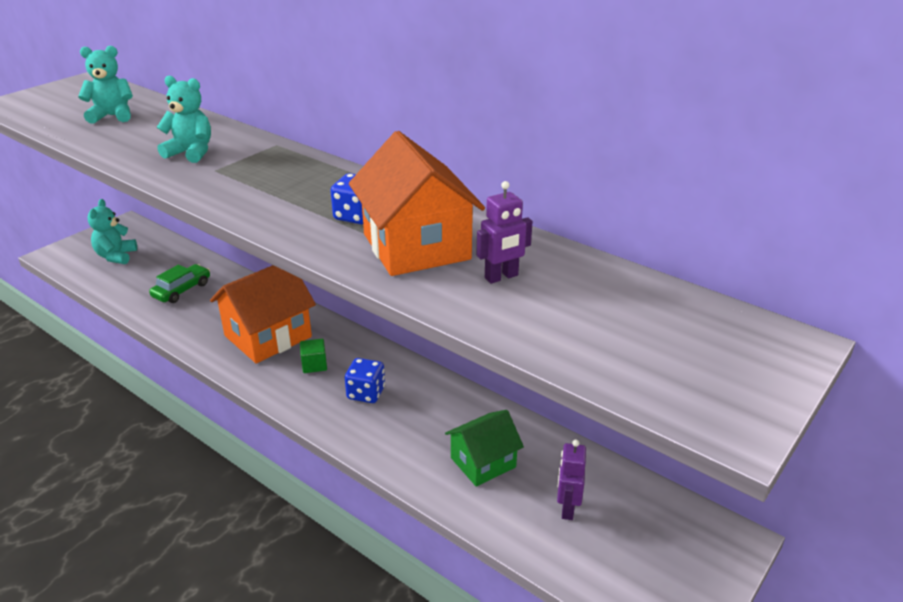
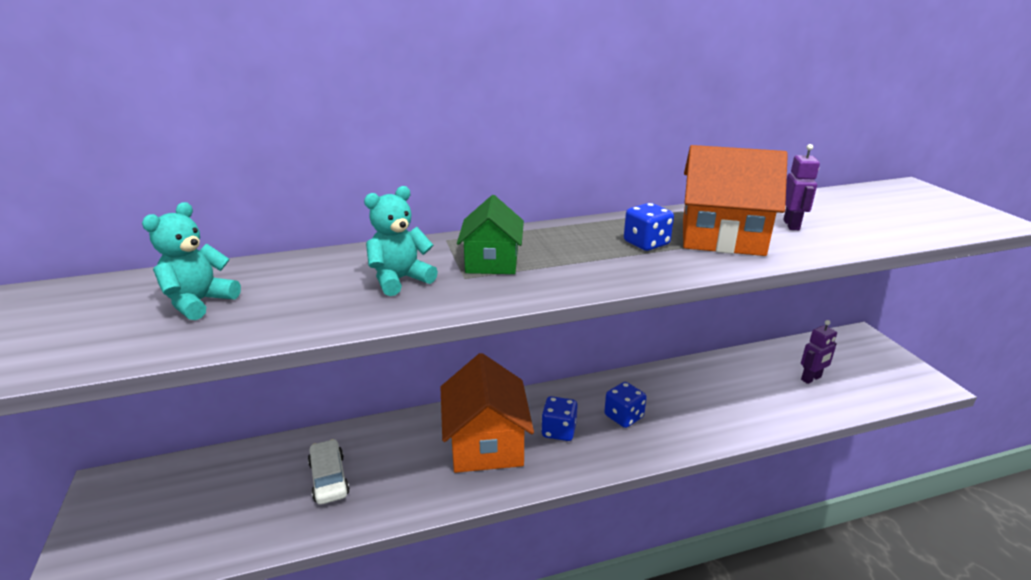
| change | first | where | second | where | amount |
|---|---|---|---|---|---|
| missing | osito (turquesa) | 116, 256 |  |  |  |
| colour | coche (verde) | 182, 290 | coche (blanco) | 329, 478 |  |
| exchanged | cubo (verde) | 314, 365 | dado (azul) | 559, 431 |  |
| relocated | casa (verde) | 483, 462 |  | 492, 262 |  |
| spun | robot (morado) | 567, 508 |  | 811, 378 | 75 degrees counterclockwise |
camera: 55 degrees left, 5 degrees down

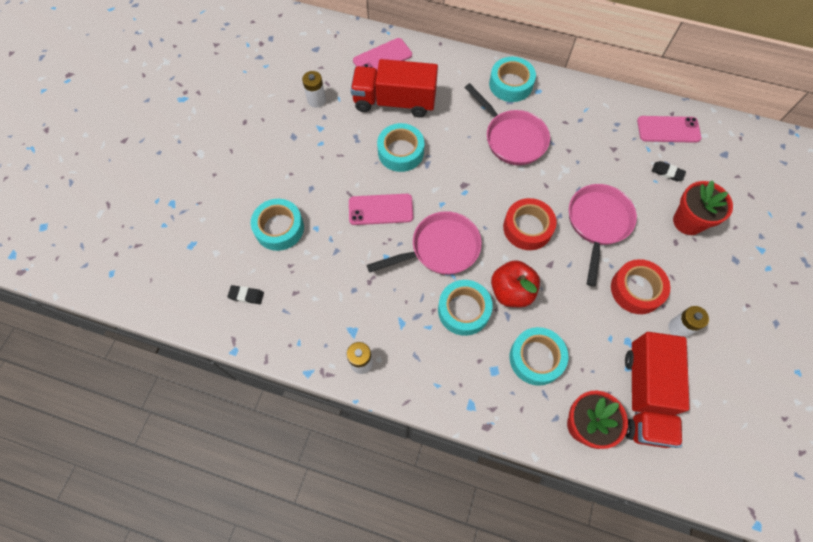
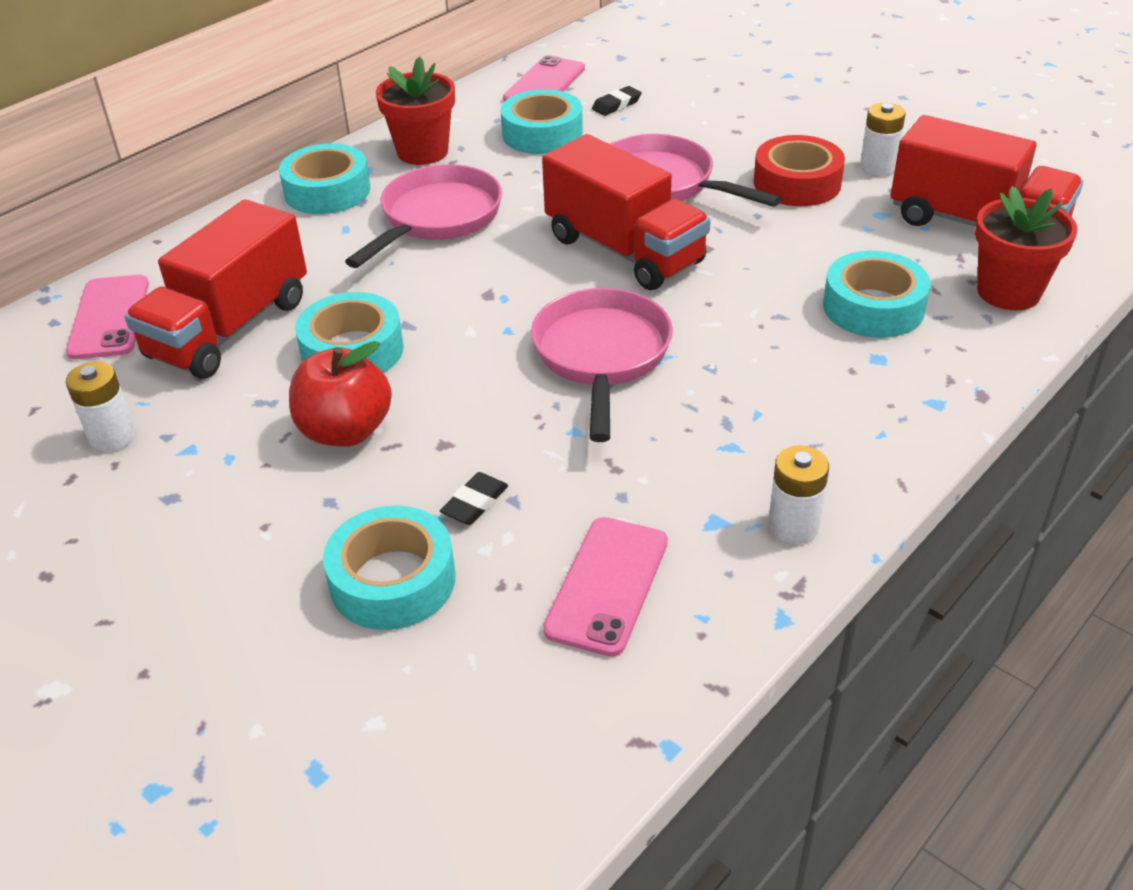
| change | first | where | second | where | amount |
|---|---|---|---|---|---|
| relocated | goma de borrar (negro) | 246, 295 |  | 475, 503 |  |
| relocated | móvil (rosa) | 380, 209 |  | 607, 585 |  |
| relocated | cinta adhesiva (turquesa) | 464, 310 |  | 542, 134 |  |
| spun | sartén (rosa) | 512, 138 |  | 436, 219 | 45 degrees counterclockwise |
| relocated | manzana (rojo) | 511, 291 |  | 345, 431 |  |
| exchanged | cinta adhesiva (rojo) | 527, 228 | camión (rojo) | 624, 250 |  |
| relocated | maceta (rojo) | 688, 221 |  | 422, 152 |  |
camera: 65 degrees left, 25 degrees down

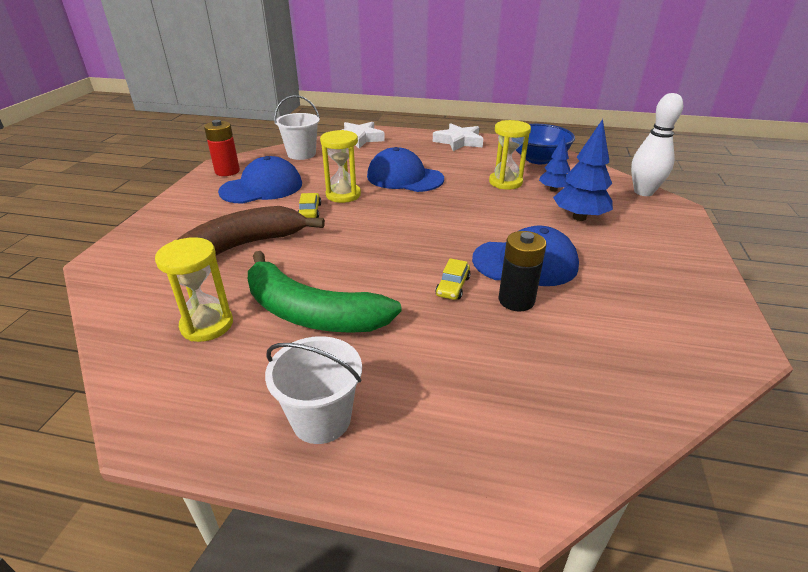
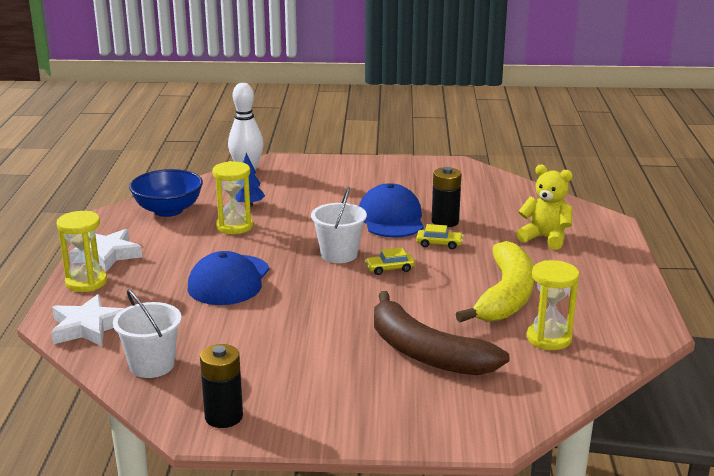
| change | first | where | second | where | amount |
|---|---|---|---|---|---|
| colour | pila (rojo) | 227, 171 | pila (negro) | 224, 417 |  |
| missing | gorra (azul) | 261, 188 |  |  |  |
| colour | plátano (verde) | 310, 312 | plátano (amarillo) | 506, 296 |  |
| relocated | balde (blanco) | 321, 419 |  | 339, 254 |  |
| relocated | coche (amarillo) | 310, 211 |  | 389, 269 |  |
| relocated | reloj de arena (amarillo) | 343, 195 |  | 86, 282 |  |
| missing | árbol (azul) | 579, 217 |  |  |  |
| appeared |  |  | osito (amarillo) | 545, 238 |  |
camera: 100 degrees left, 10 degrees down

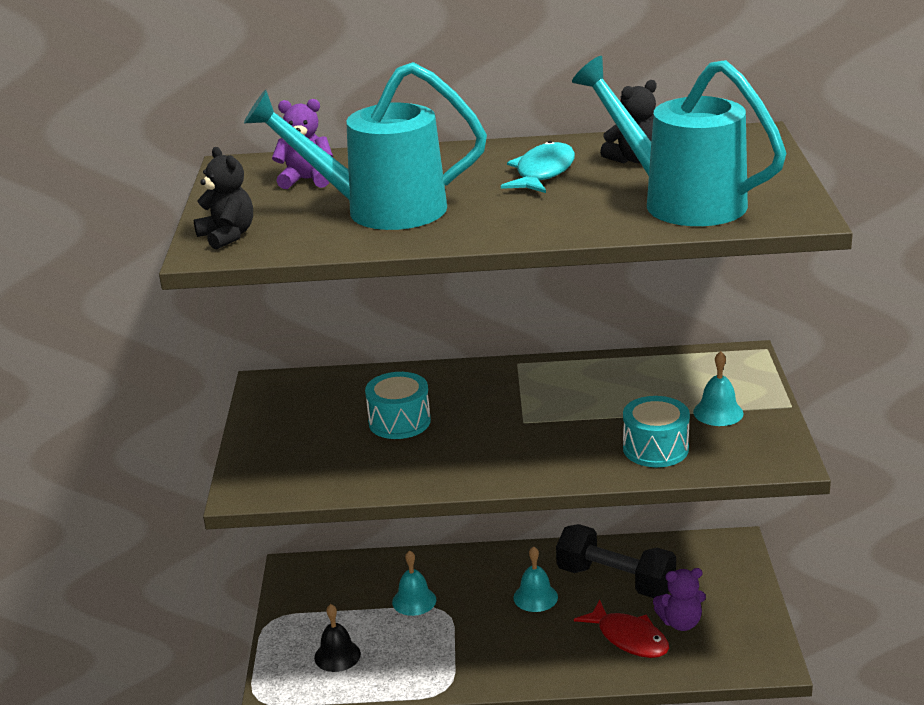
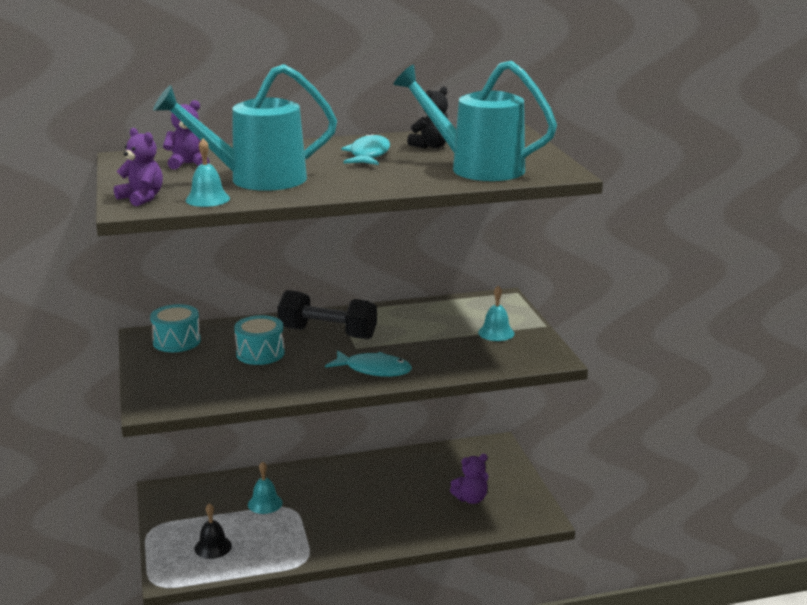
| change | first | where | second | where | amount |
|---|---|---|---|---|---|
| colour | osito (negro) | 227, 236 | osito (morado) | 142, 198 |  |
| relocated | campana (turquesa) | 535, 597 |  | 207, 199 |  |
| relocated | mancuerna (negro) | 615, 580 |  | 328, 333 |  |
| missing | pez (rojo) | 629, 638 |  |  |  |
| relocated | tambor (turquesa) | 655, 449 |  | 177, 341 |  |
| appeared |  |  | pez (turquesa) | 374, 370 |  |
camera: 15 degrees left, 5 degrees down

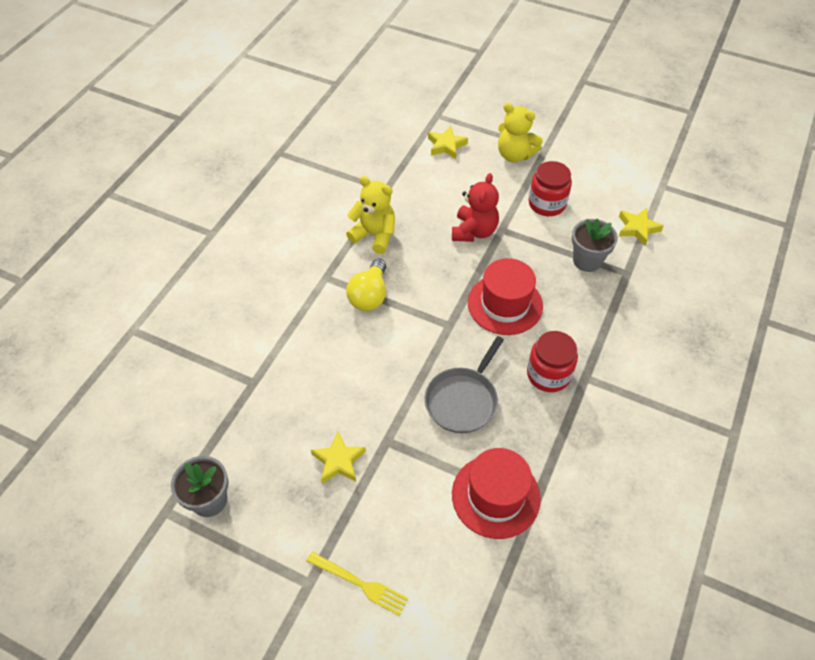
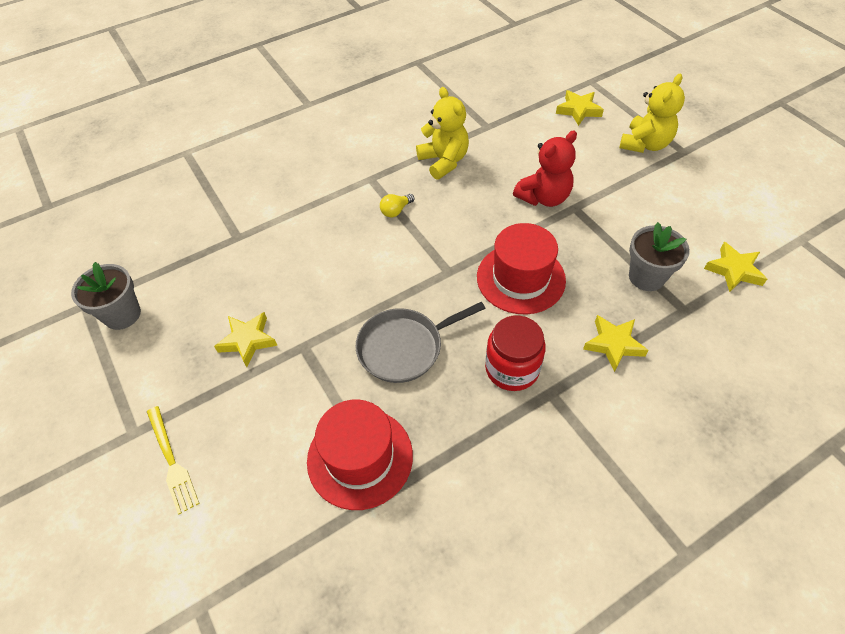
| change | first | where | second | where | amount |
|---|---|---|---|---|---|
| size | bombilla (amarillo) | 369, 295 |  | 396, 211 | x0.54 |
| spun | osito (amarillo) | 514, 155 |  | 645, 144 | 120 degrees counterclockwise |
| missing | tarro (rojo) | 547, 204 |  |  |  |
| appeared |  |  | estrella (amarillo) | 613, 344 |  |
camera: 35 degrees right, 0 degrees up

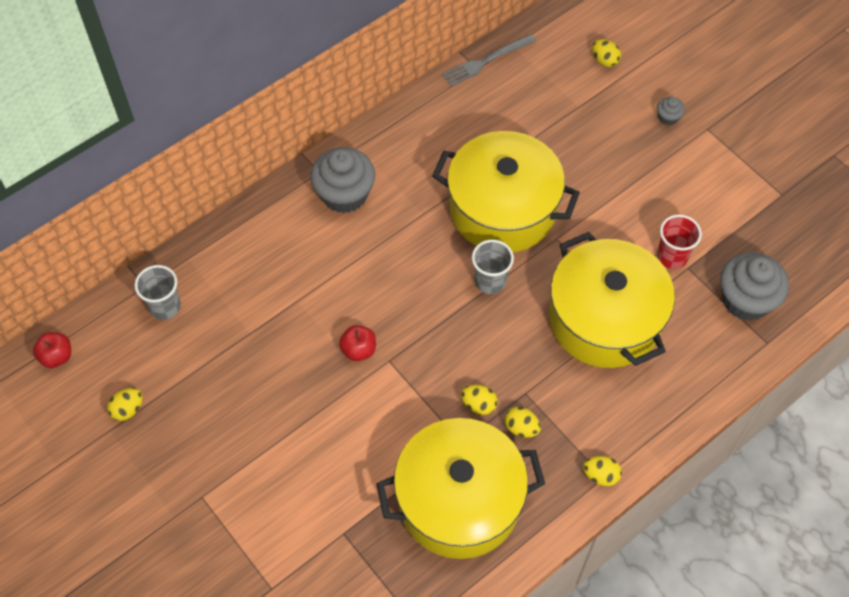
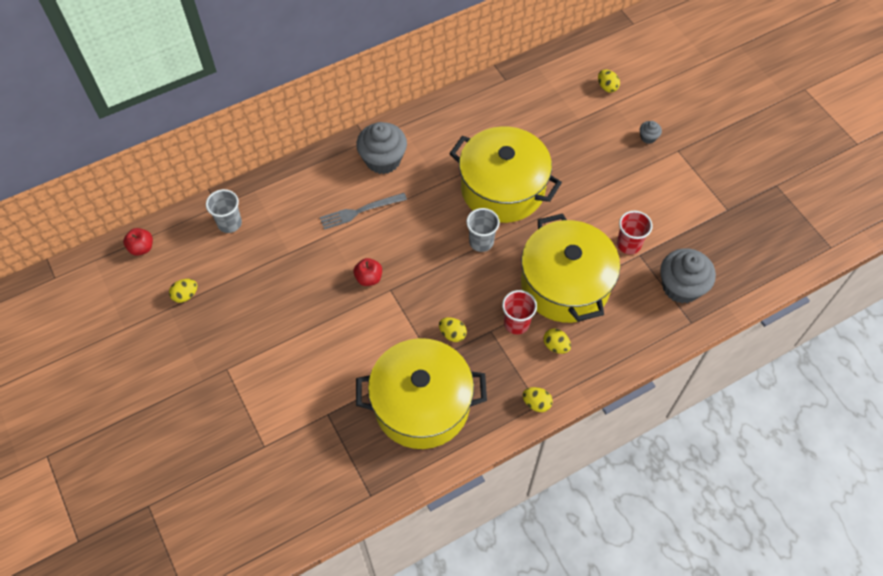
| change | first | where | second | where | amount |
|---|---|---|---|---|---|
| relocated | tenedor (gris) | 486, 61 |  | 360, 211 |  |
| relocated | huevo (amarillo) | 521, 428 |  | 556, 346 |  |
| appeared |  |  | vaso (rojo) | 516, 323 |  |
camera: 10 degrees right, 0 degrees up

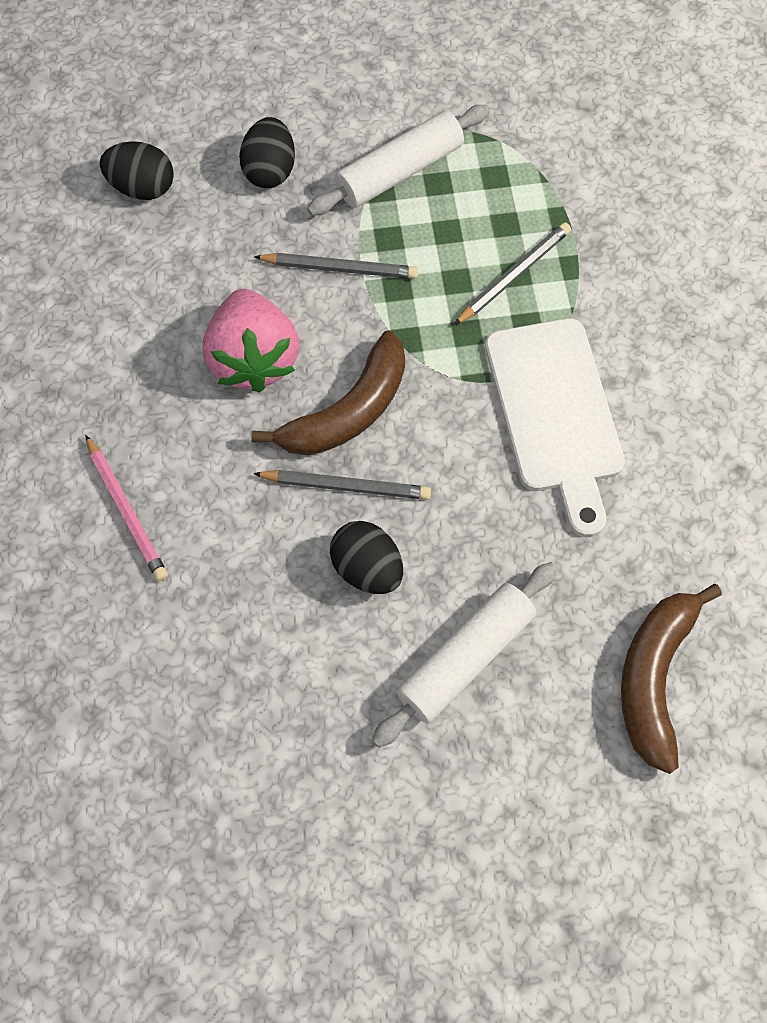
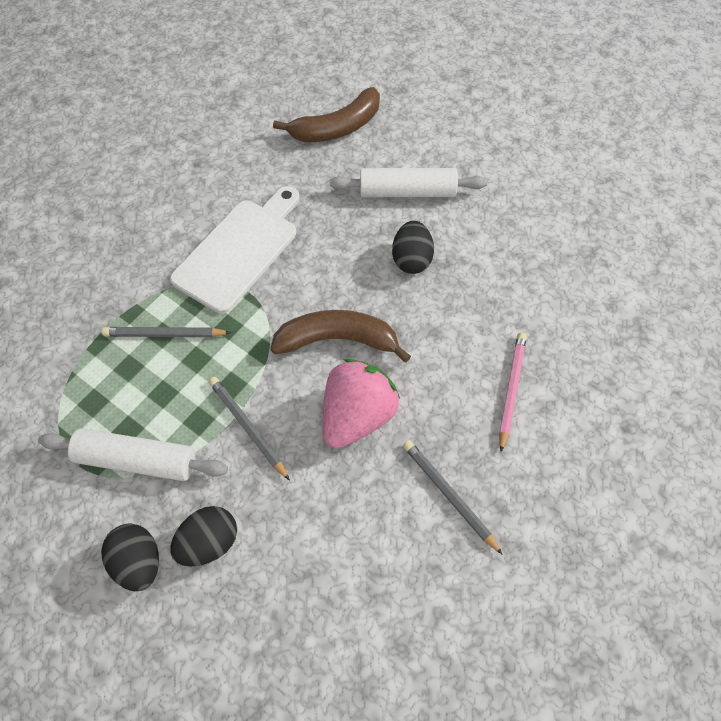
| change | first | where | second | where | amount |
|---|---|---|---|---|---|
| relocated | huevo (negro) | 142, 187 |  | 139, 562 |  |
| relocated | lápiz (gris) | 346, 486 |  | 449, 495 |  |
camera: 135 degrees left, 5 degrees down

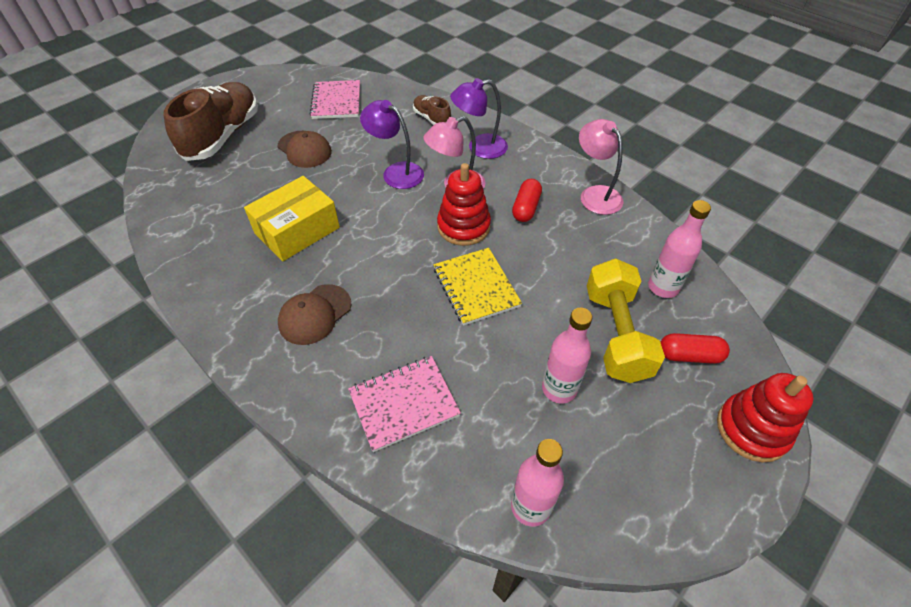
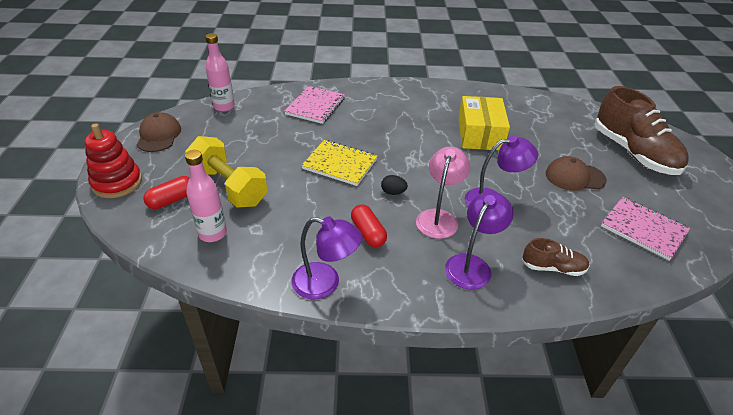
| change | first | where | second | where | amount |
|---|---|---|---|---|---|
| relocated | gorra (marrón) | 315, 314 |  | 159, 135 |  |
| exchanged | juguete apilable (rojo) | 463, 227 | huevo (negro) | 393, 192 |  |
| missing | botella (rosa) | 559, 389 |  |  |  |
| colour | lámpara (rosa) | 595, 194 | lámpara (morado) | 325, 283 |  |
camera: 135 degrees right, 10 degrees down

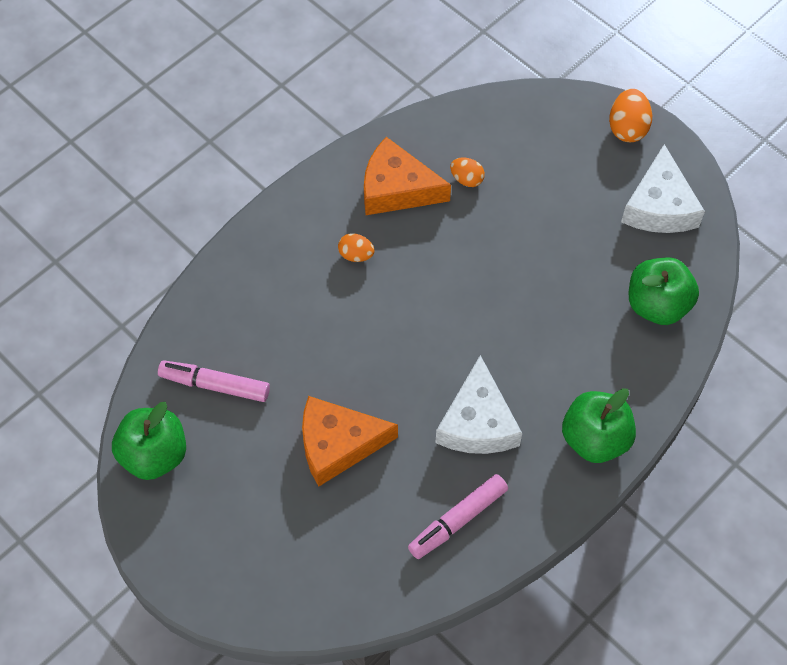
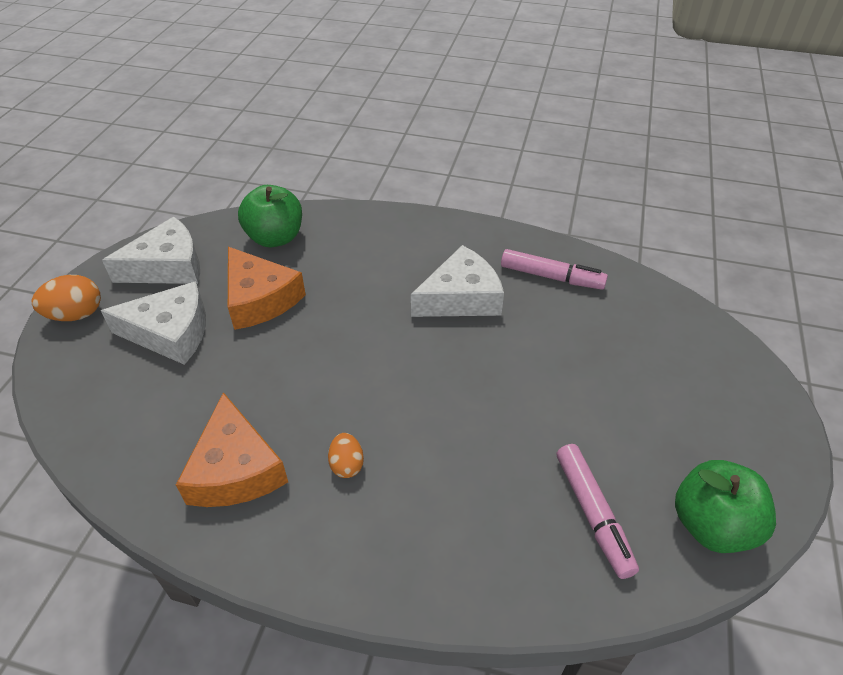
| change | first | where | second | where | amount |
|---|---|---|---|---|---|
| relocated | queso (naranja) | 338, 444 |  | 260, 299 |  |
| missing | huevo (naranja) | 466, 179 |  |  |  |
| missing | manzana (verde) | 595, 439 |  |  |  |
| appeared |  |  | queso (blanco) | 171, 333 |  |
camera: 120 degrees left, 15 degrees down

